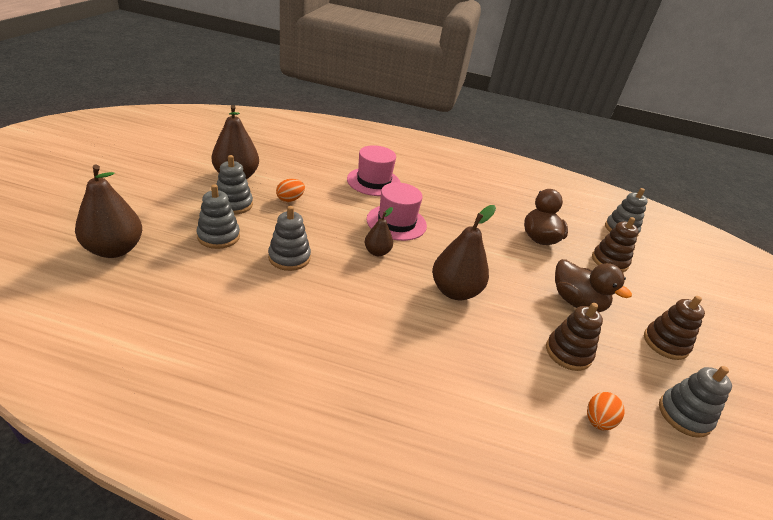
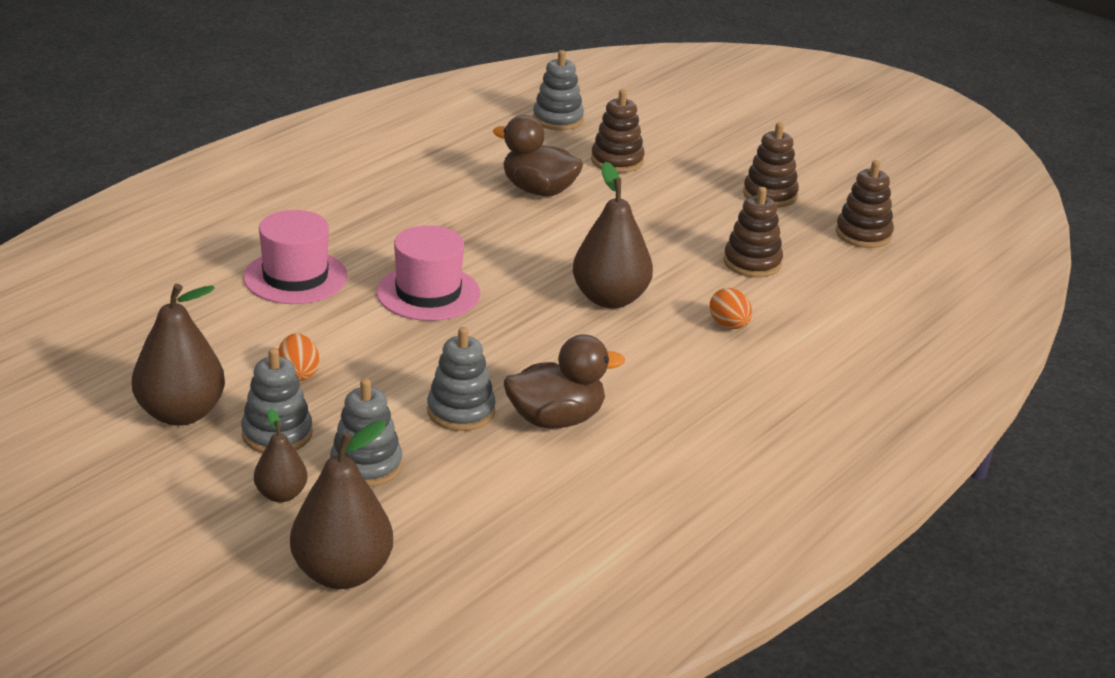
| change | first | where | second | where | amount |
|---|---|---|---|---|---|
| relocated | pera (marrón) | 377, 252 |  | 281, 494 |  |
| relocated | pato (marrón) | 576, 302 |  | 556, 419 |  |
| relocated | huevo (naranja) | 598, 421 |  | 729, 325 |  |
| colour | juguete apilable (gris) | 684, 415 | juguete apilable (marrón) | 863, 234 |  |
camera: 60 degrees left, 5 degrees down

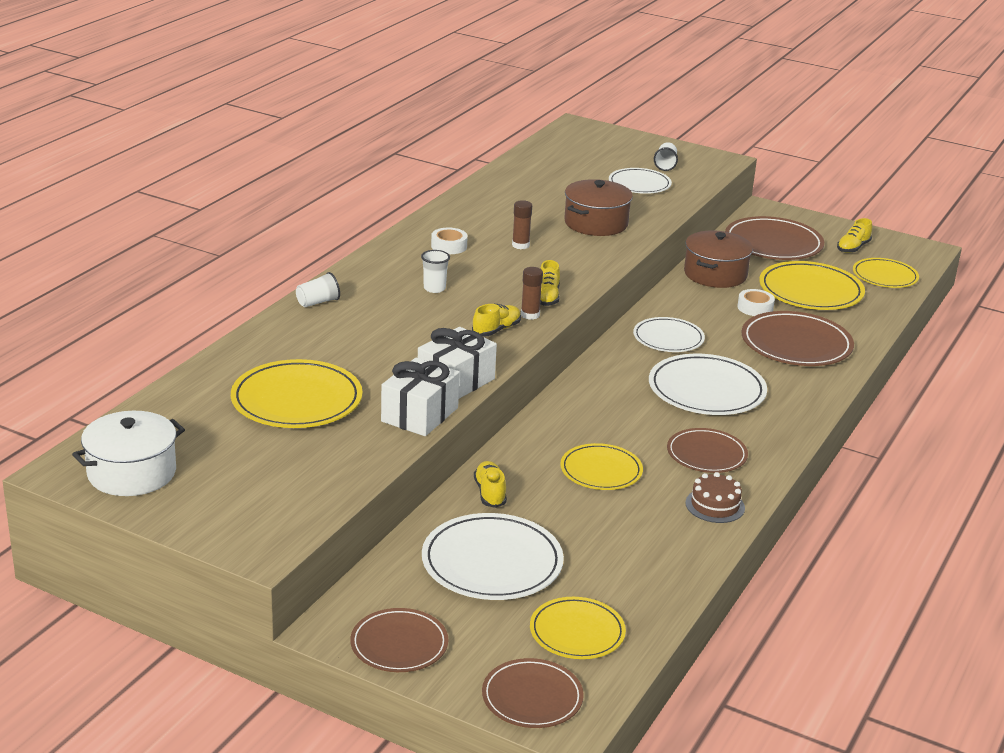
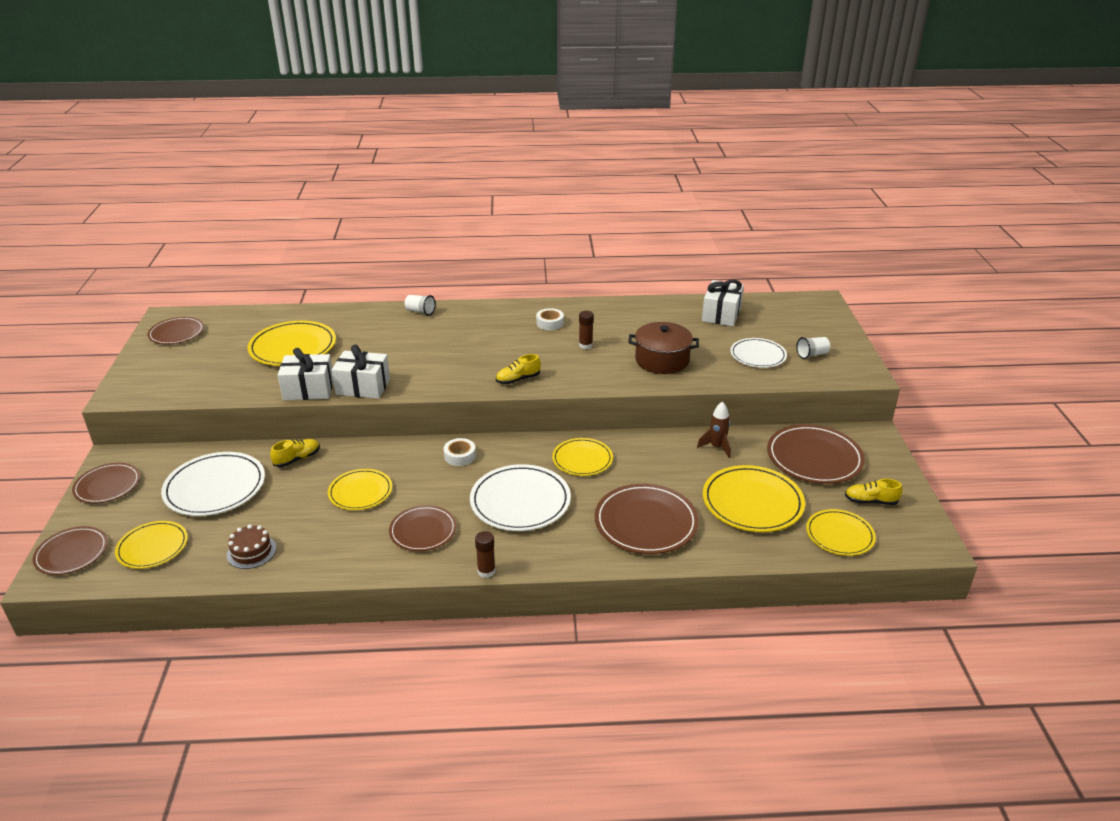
| change | first | where | second | where | amount |
|---|---|---|---|---|---|
| exchanged | olla (blanco) | 132, 473 | plato (marrón) | 176, 333 |  |
| missing | vaso (blanco) | 434, 288 |  |  |  |
| missing | zapato (amarillo) | 496, 330 |  |  |  |
| relocated | barra de pegamento (marrón) | 530, 315 |  | 486, 571 |  |
| colour | plato (blanco) | 668, 338 | plato (amarillo) | 582, 459 |  |
| exchanged | olla (marrón) | 715, 274 | cohete (marrón) | 716, 447 |  |
| relocated | tarta (marrón) | 715, 505 |  | 251, 551 |  |
| relocated | cinta adhesiva (blanco) | 755, 308 |  | 460, 456 |  |
| appeared |  |  | regalo (blanco) | 721, 314 |  |
camera: 60 degrees right, 5 degrees up

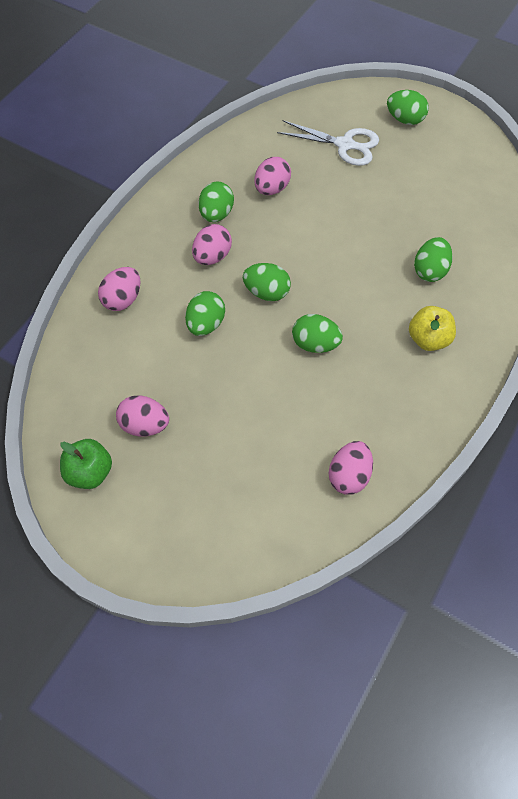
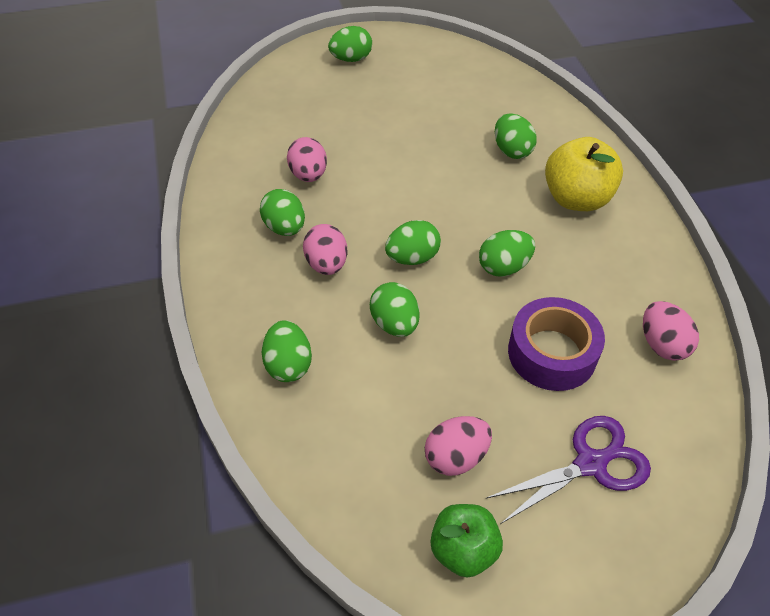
| change | first | where | second | where | amount |
|---|---|---|---|---|---|
| colour | huevo (rosa) | 123, 299 | huevo (verde) | 289, 365 |  |
| missing | tijeras (blanco) | 345, 145 |  |  |  |
| size | manzana (amarillo) | 428, 339 |  | 576, 199 | x1.50 |
| appeared |  |  | tijeras (morado) | 591, 463 |  |
| appeared |  |  | cinta adhesiva (morado) | 552, 353 |  |
camera: 45 degrees left, 10 degrees down

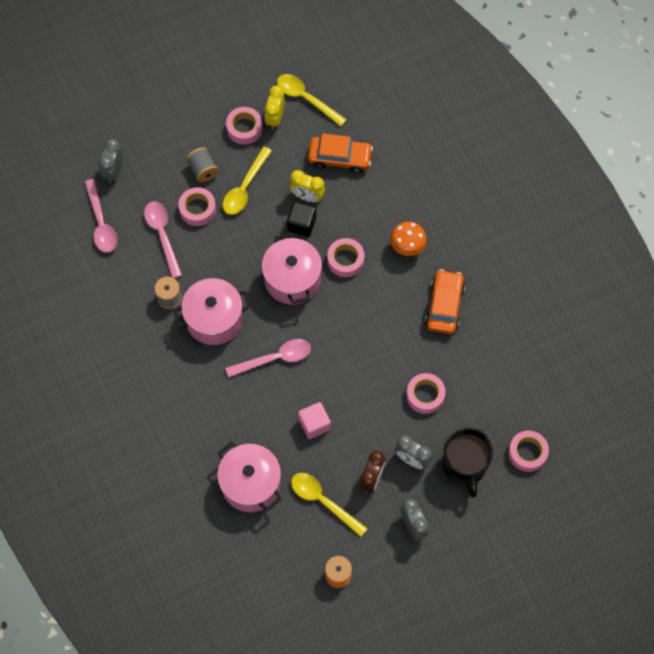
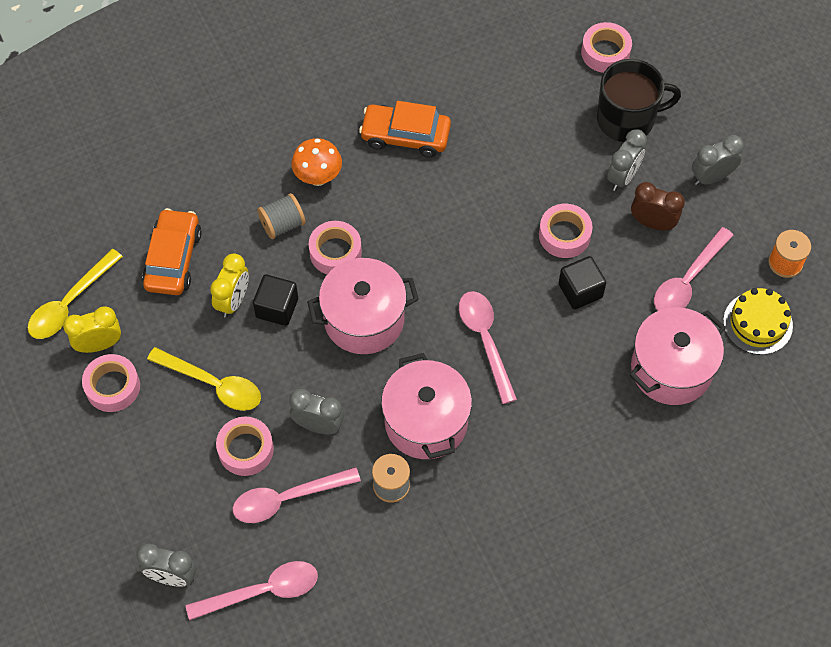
| change | first | where | second | where | amount |
|---|---|---|---|---|---|
| relocated | carrete (gris) | 203, 170 |  | 282, 224 |  |
| spun | despertador (amarillo) | 275, 118 |  | 99, 344 | 150 degrees clockwise |
| colour | cuchara (amarillo) | 323, 501 | cuchara (rosa) | 687, 280 |  |
| colour | cubo (rosa) | 314, 424 | cubo (negro) | 580, 291 |  |
| relocated | cinta adhesiva (rosa) | 425, 395 |  | 564, 235 |  |
| appeared |  |  | despertador (gris) | 318, 425 |  |
| appeared |  |  | tarta (amarillo) | 757, 323 |  |
camera: 90 degrees left, 5 degrees down

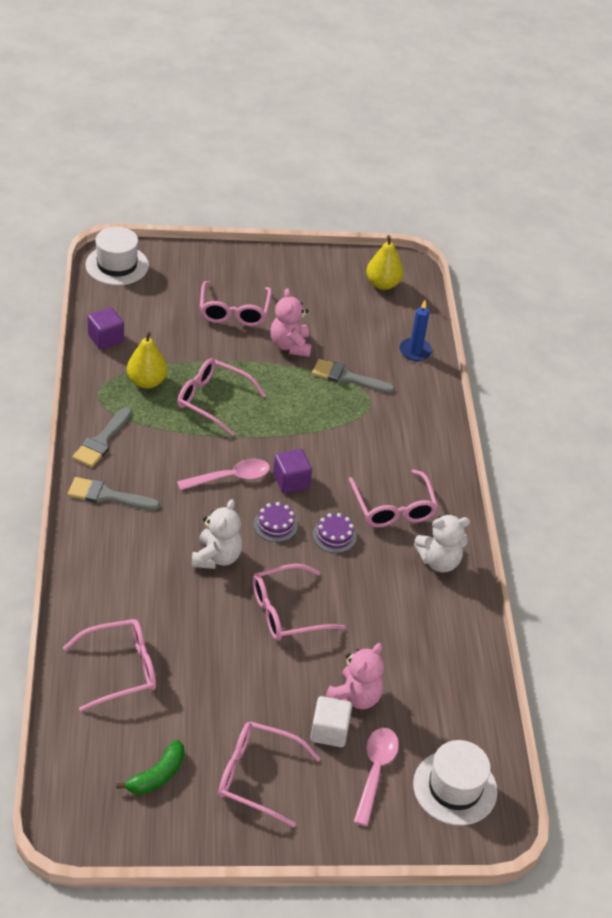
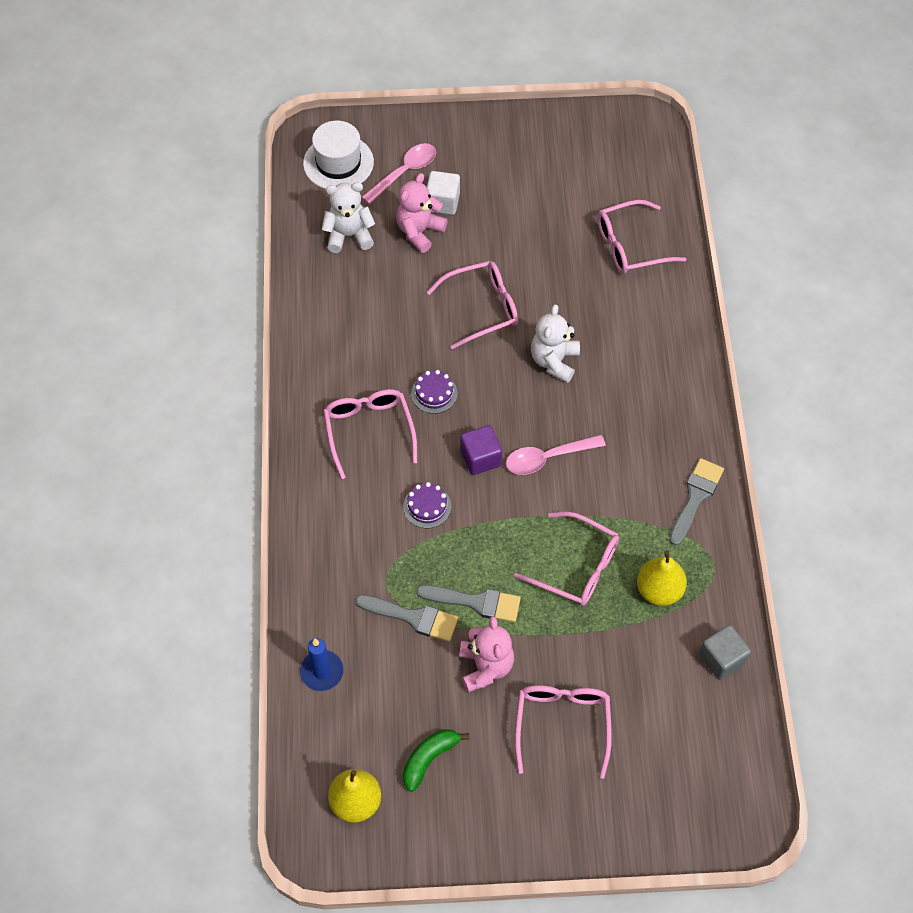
| change | first | where | second | where | amount |
|---|---|---|---|---|---|
| relocated | pincel (gris) | 107, 496 |  | 475, 602 |  |
| missing | sombrero (blanco) | 117, 265 |  |  |  |
| colour | cubo (morado) | 106, 338 | cubo (gris) | 722, 659 |  |
| relocated | plátano (verde) | 157, 775 |  | 429, 759 |  |
| missing | gafas (rosa) | 257, 776 |  |  |  |
| relocated | tarta (morado) | 275, 525 |  | 427, 506 |  |
| spun | cuchara (rosa) | 375, 771 |  | 404, 172 | 150 degrees counterclockwise |
| relocated | osito (blanco) | 439, 561 |  | 349, 235 |  |
camera: 175 degrees left, 15 degrees up

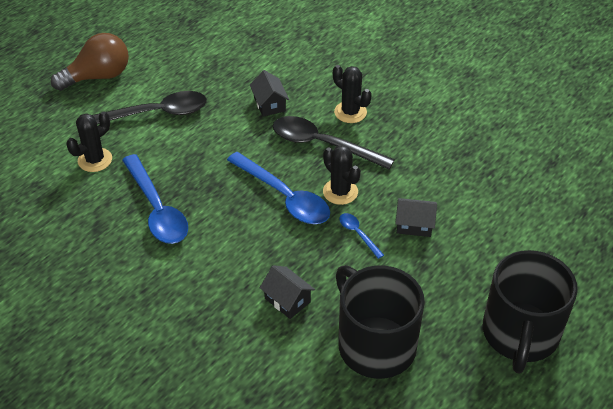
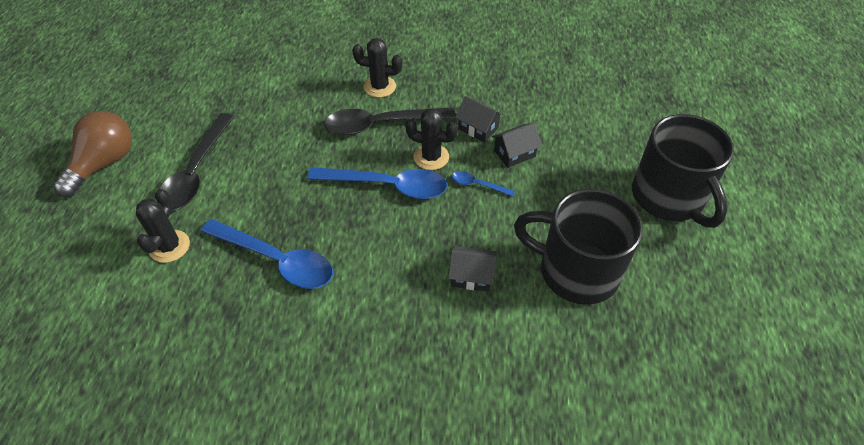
| change | first | where | second | where | amount |
|---|---|---|---|---|---|
| spun | cuchara (negro) | 154, 114 |  | 196, 172 | 150 degrees clockwise |
| relocated | casa (negro) | 269, 104 |  | 478, 128 |  |
camera: 35 degrees left, 5 degrees up

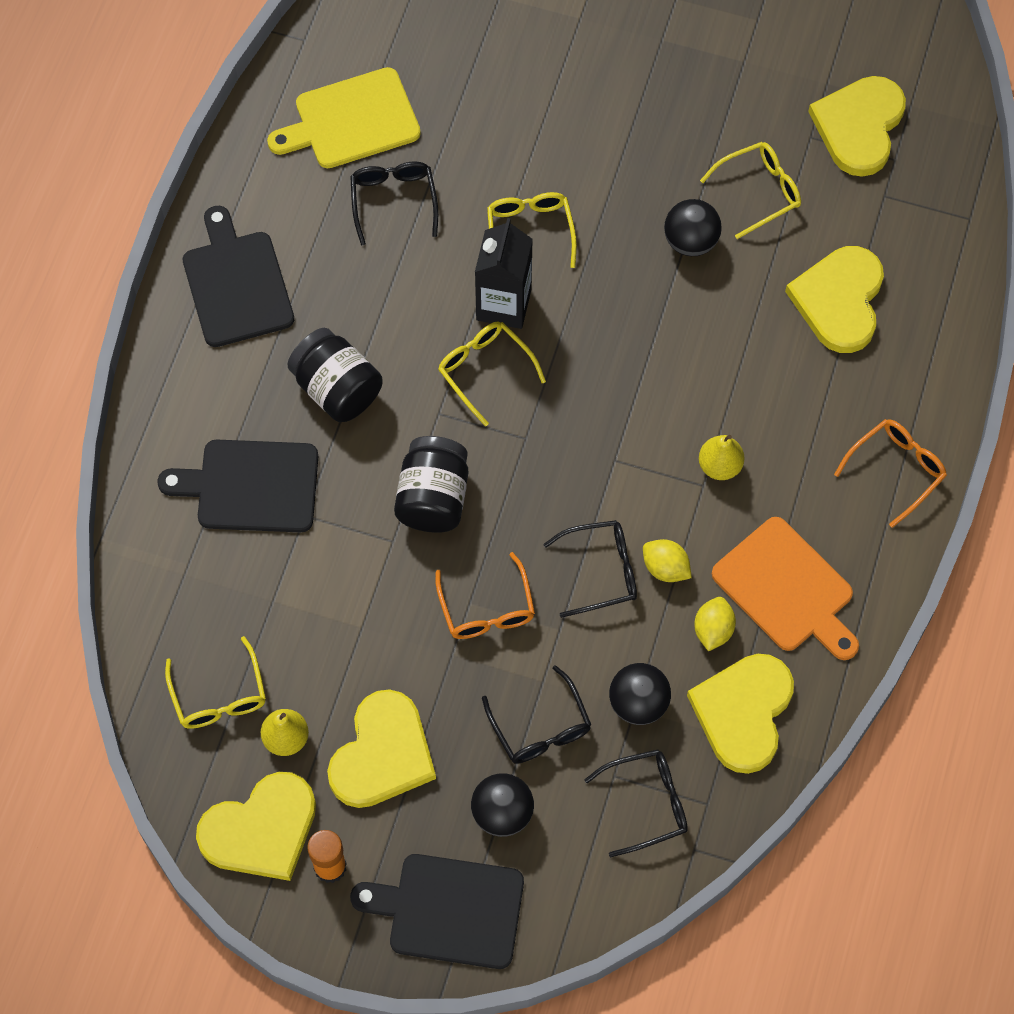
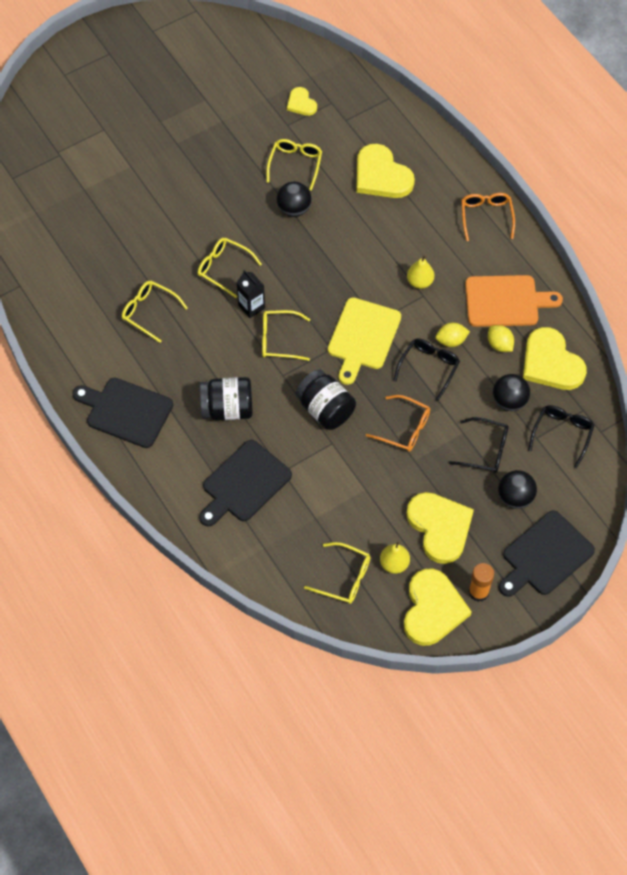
| change | first | where | second | where | amount |
|---|---|---|---|---|---|
| relocated | tabla de cortar (amarillo) | 351, 121 |  | 363, 337 |  |
| colour | gafas (negro) | 393, 201 | gafas (amarillo) | 149, 312 |  |
| size | cartón de leche (negro) | 503, 304 |  | 251, 307 | x0.66 |
| size | corazón (amarillo) | 859, 127 |  | 301, 103 | x0.53 |
camera: 50 degrees left, 5 degrees down

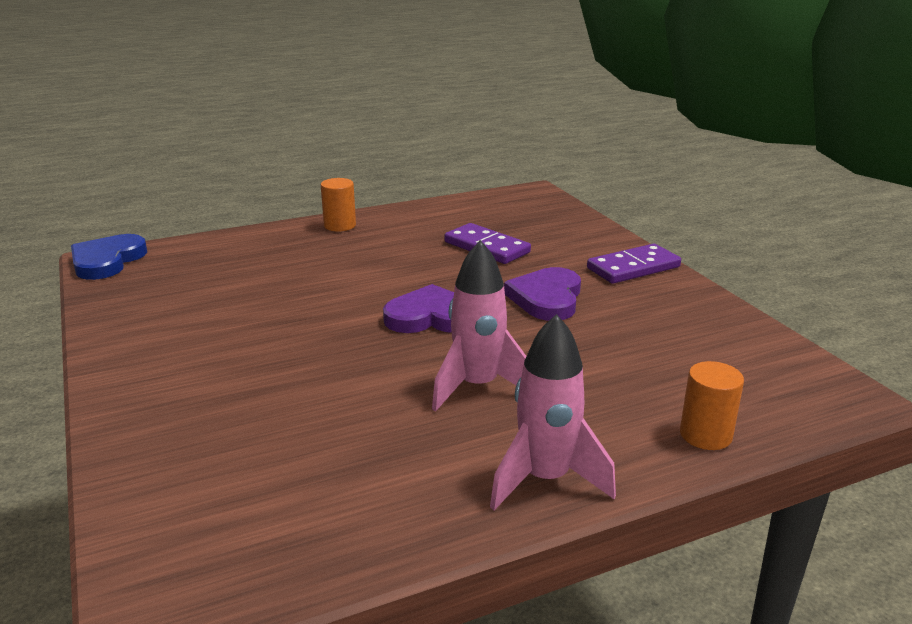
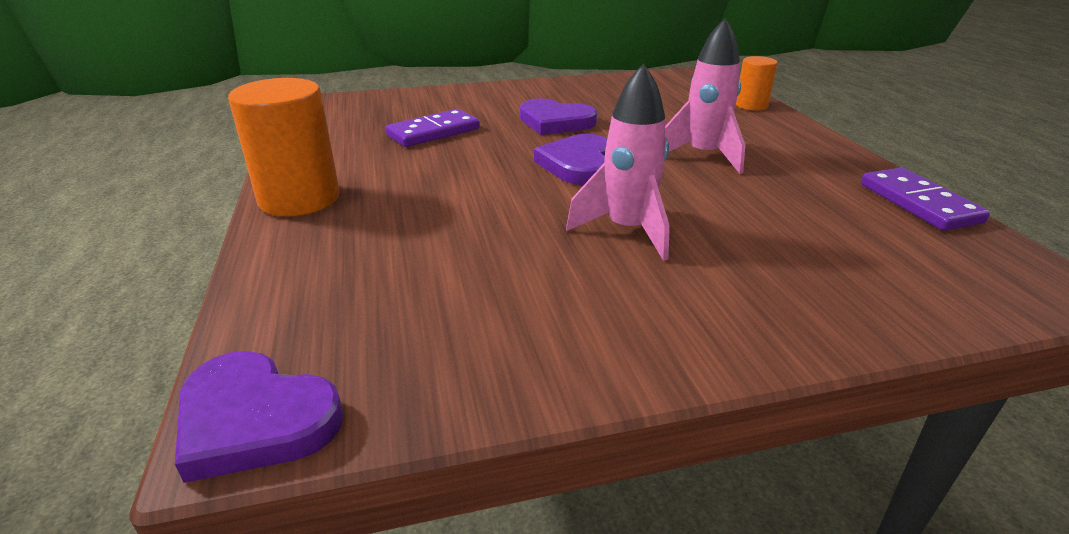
| change | first | where | second | where | amount |
|---|---|---|---|---|---|
| colour | corazón (azul) | 107, 261 | corazón (morado) | 255, 420 |  |
| size | cilindro (naranja) | 340, 225 |  | 299, 199 | x1.78 |
| relocated | cohete (rosa) | 545, 479 |  | 627, 231 |  |
| relocated | ficha de dominó (morado) | 633, 268 |  | 919, 203 |  |
camera: 80 degrees left, 5 degrees up

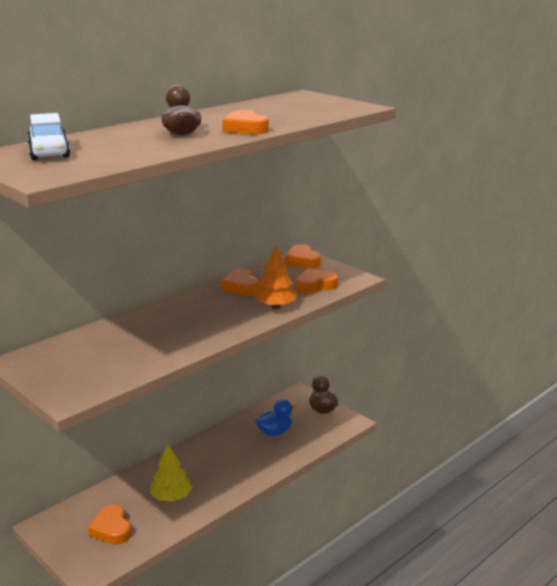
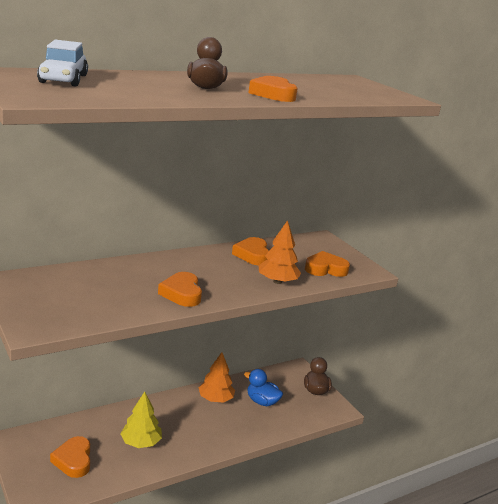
| change | first | where | second | where | amount |
|---|---|---|---|---|---|
| spun | pato (azul) | 274, 432 |  | 262, 401 | 135 degrees counterclockwise |
| relocated | corazón (naranja) | 302, 261 |  | 182, 293 |  |
| appeared |  |  | árbol (naranja) | 215, 399 |  |
camera: 10 degrees right, 0 degrees up

